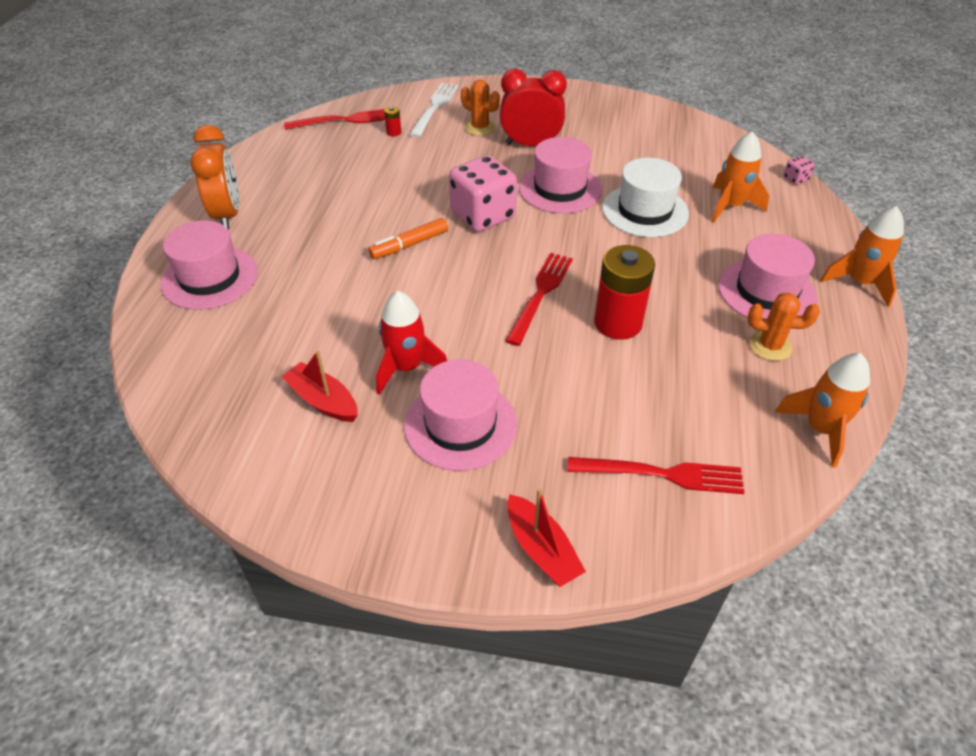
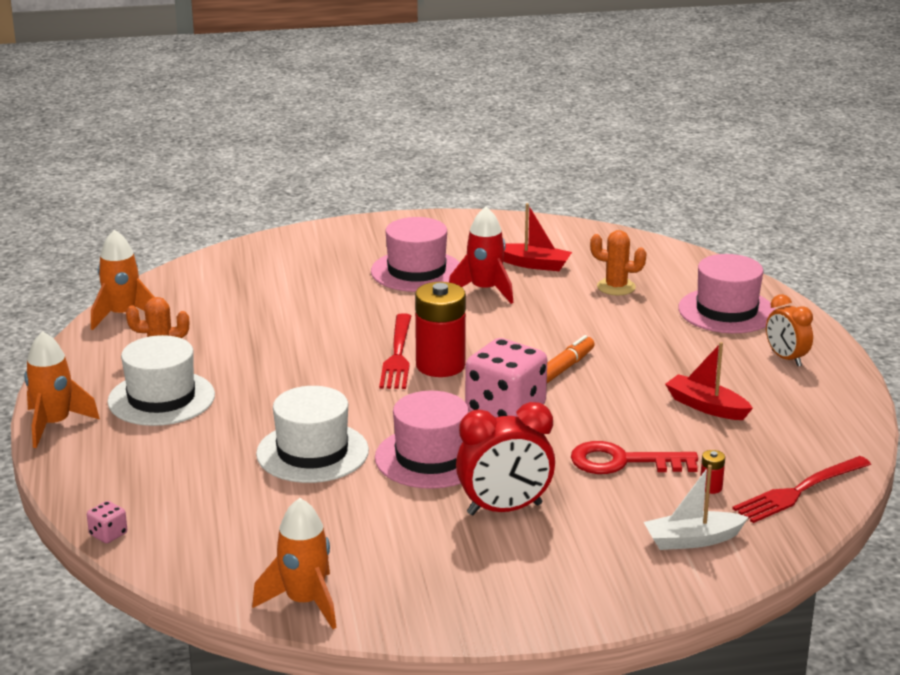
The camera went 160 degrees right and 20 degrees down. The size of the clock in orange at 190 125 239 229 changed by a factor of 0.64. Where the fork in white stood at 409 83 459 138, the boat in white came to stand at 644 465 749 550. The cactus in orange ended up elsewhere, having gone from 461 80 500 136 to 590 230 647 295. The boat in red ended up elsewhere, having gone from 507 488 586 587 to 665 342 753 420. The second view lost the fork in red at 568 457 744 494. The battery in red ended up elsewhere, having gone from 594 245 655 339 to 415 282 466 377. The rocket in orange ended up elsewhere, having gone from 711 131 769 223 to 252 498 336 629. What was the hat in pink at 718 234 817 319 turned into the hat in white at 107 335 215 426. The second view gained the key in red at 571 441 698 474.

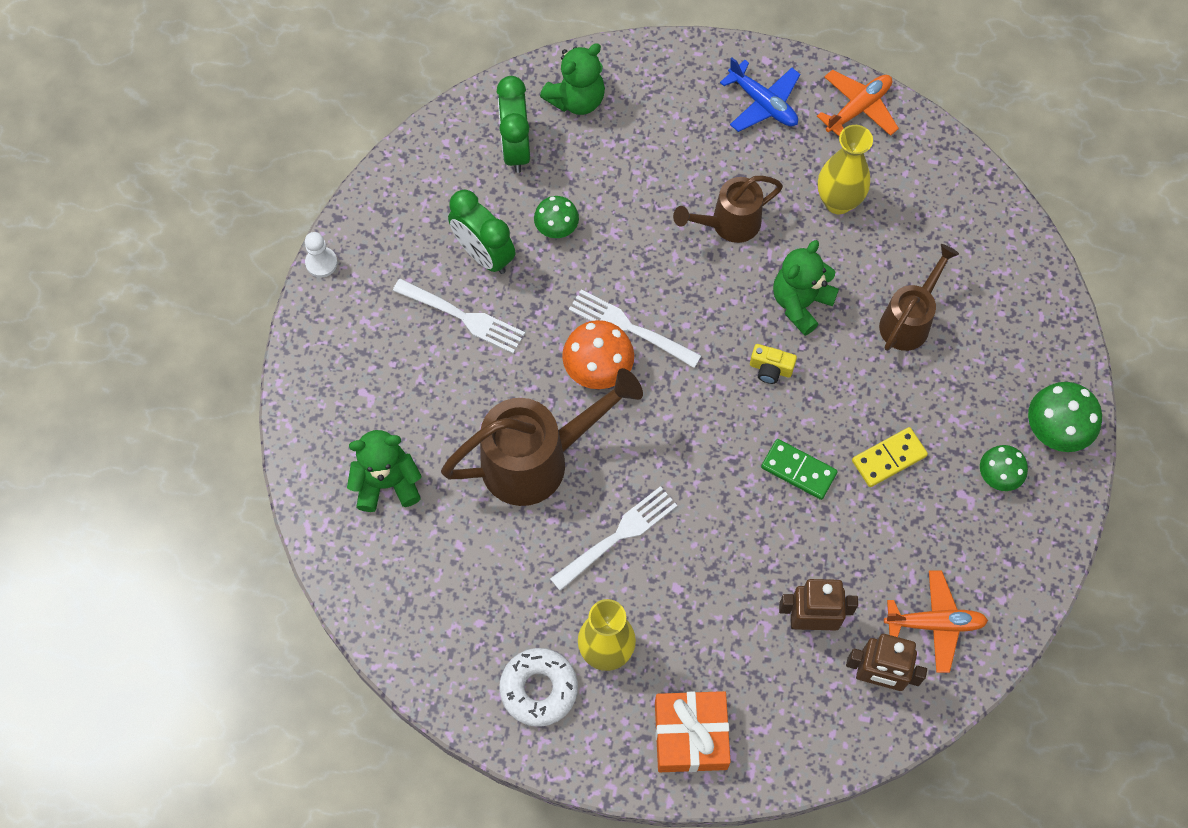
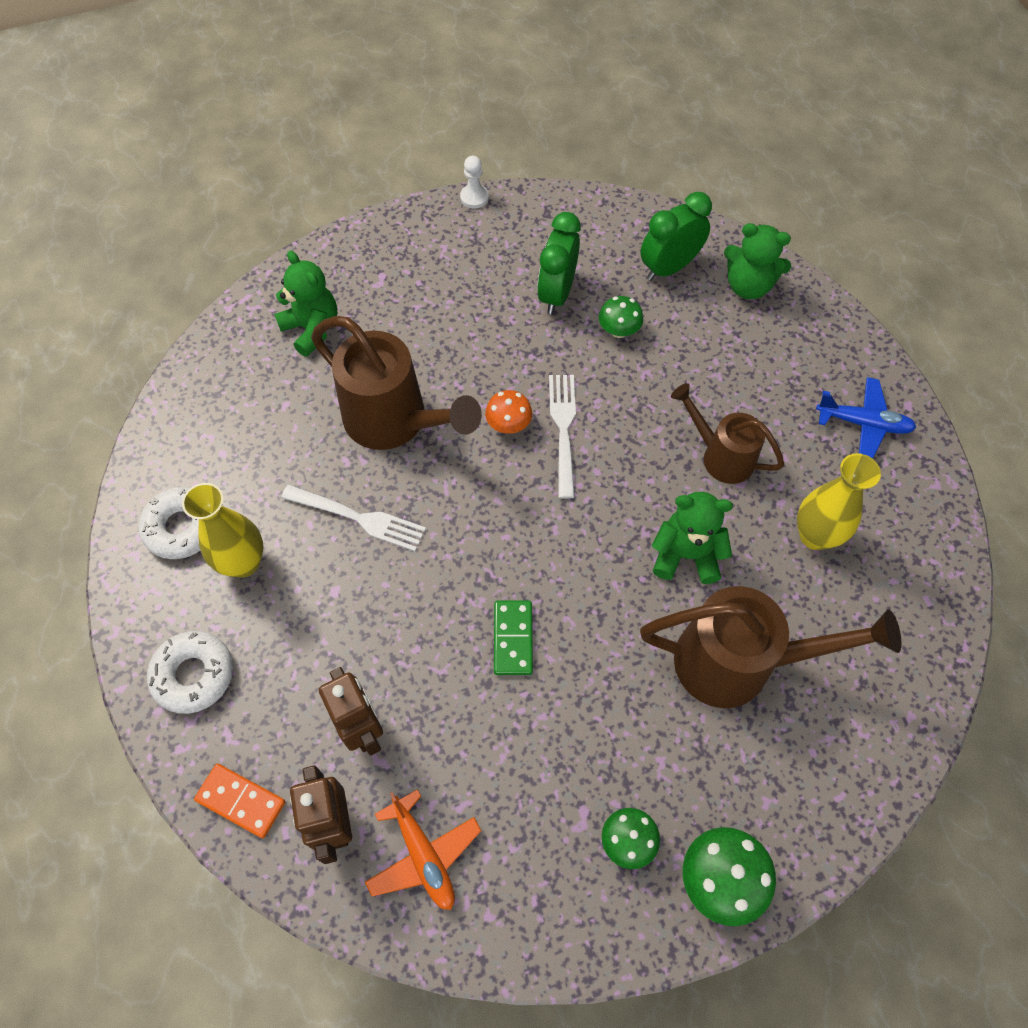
The camera went 60 degrees right and 5 degrees down. The second view lost the fork in white at 393 279 525 354. The size of the mushroom in orange at 562 320 634 389 changed by a factor of 0.65. Where the gift in orange stood at 655 691 731 772, the donut in white came to stand at 147 631 233 714. The plane in blue at 720 57 800 132 ended up facing another way, 90 degrees counterclockwise from before. The second view lost the camera in yellow at 750 344 797 384. The second view lost the plane in orange at 817 70 899 136. The second view lost the domino in yellow at 852 427 928 487. The size of the watering can in brown at 879 244 959 351 changed by a factor of 1.65. The second view gained the domino in orange at 194 764 285 838.

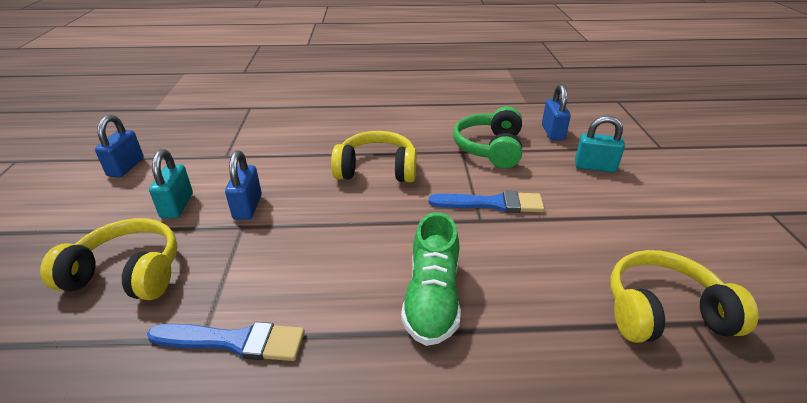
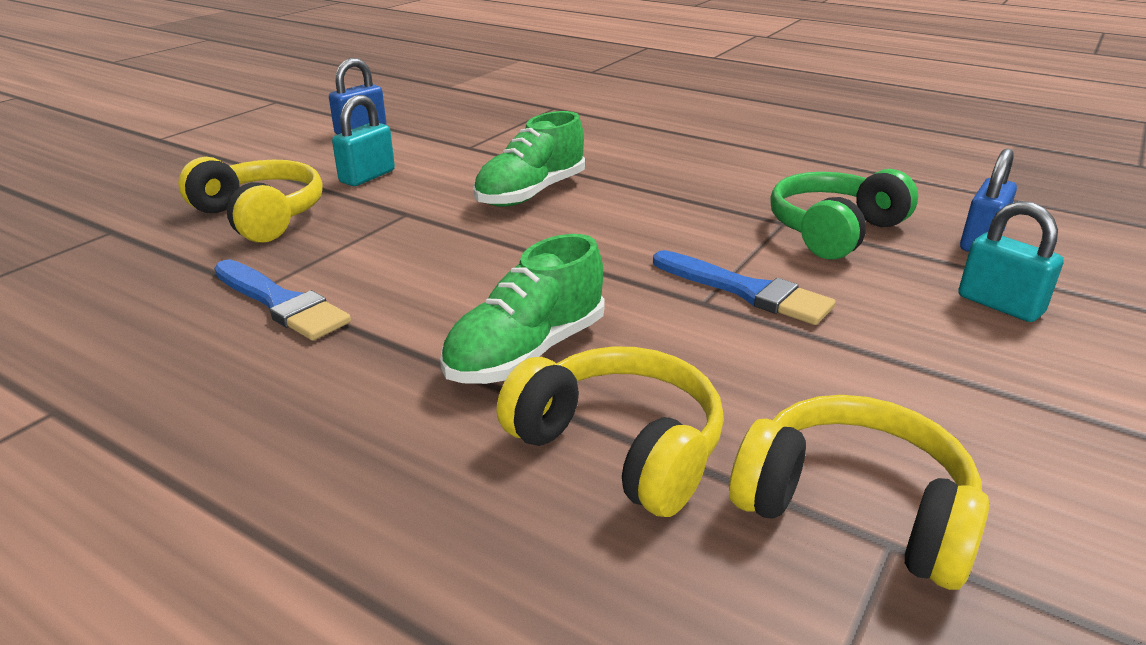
The camera went 35 degrees right and 5 degrees down. The second view lost the padlock in blue at 225 151 262 220. The headphones in yellow ended up elsewhere, having gone from 331 131 417 182 to 497 346 724 517. The second view gained the shoe in green at 474 111 585 207.

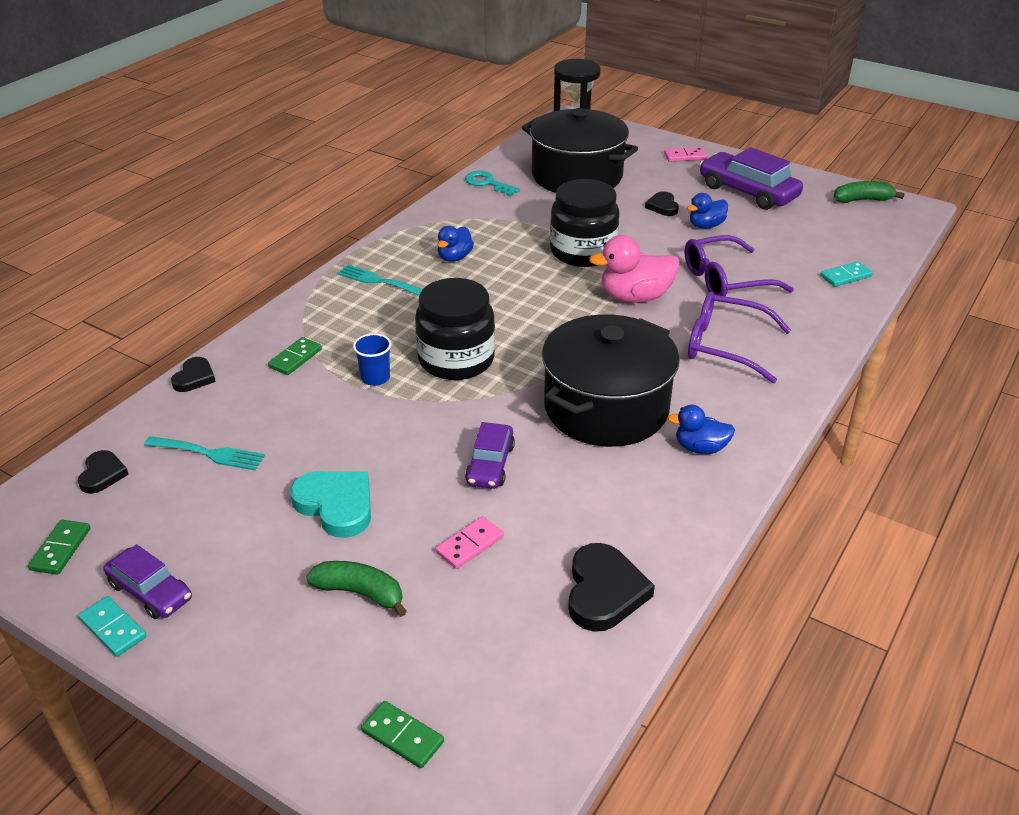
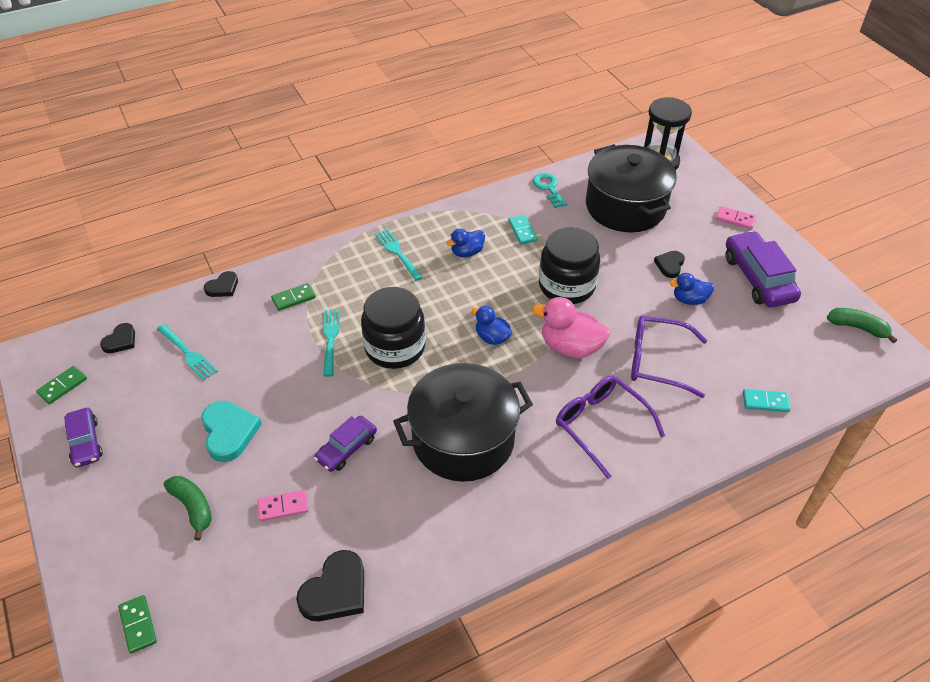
The camera went 30 degrees right and 10 degrees up. The domino in turquoise ended up elsewhere, having gone from 78 596 147 657 to 508 215 538 245. Where the cup in blue stood at 353 333 392 386, the fork in turquoise came to stand at 323 309 340 377. The duck in blue ended up elsewhere, having gone from 668 405 735 454 to 471 306 512 345.

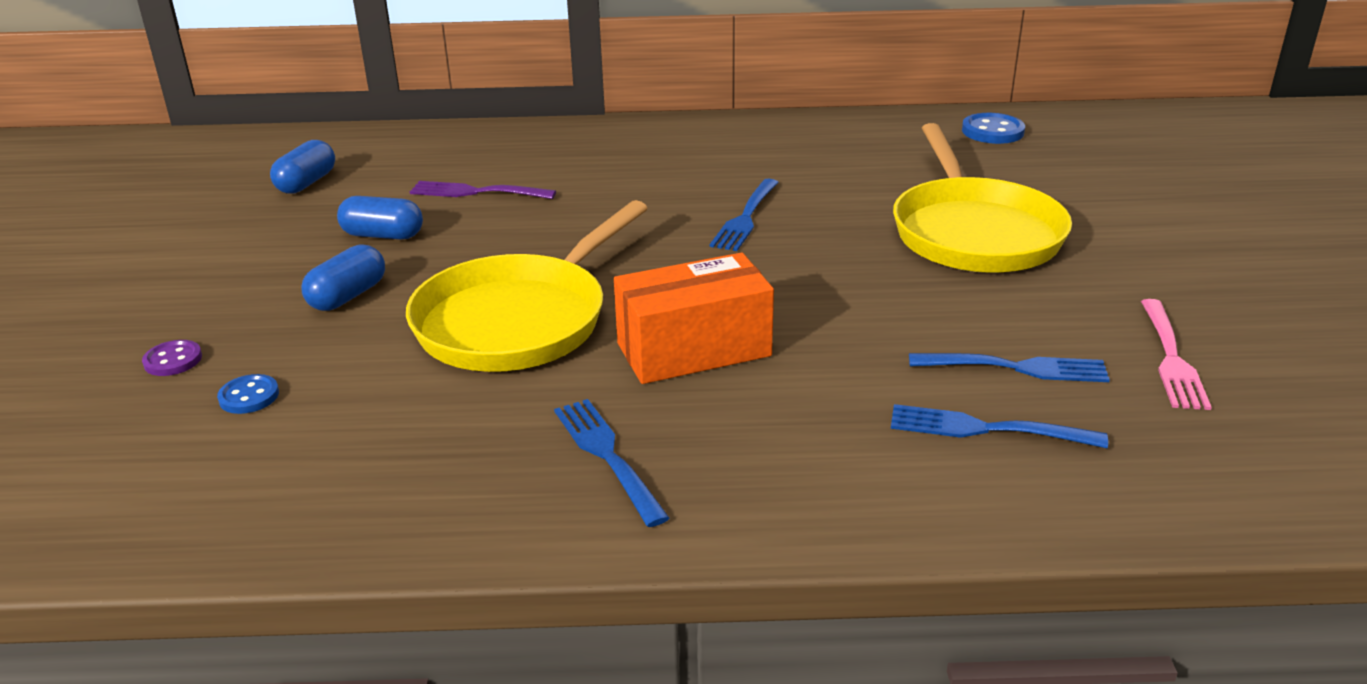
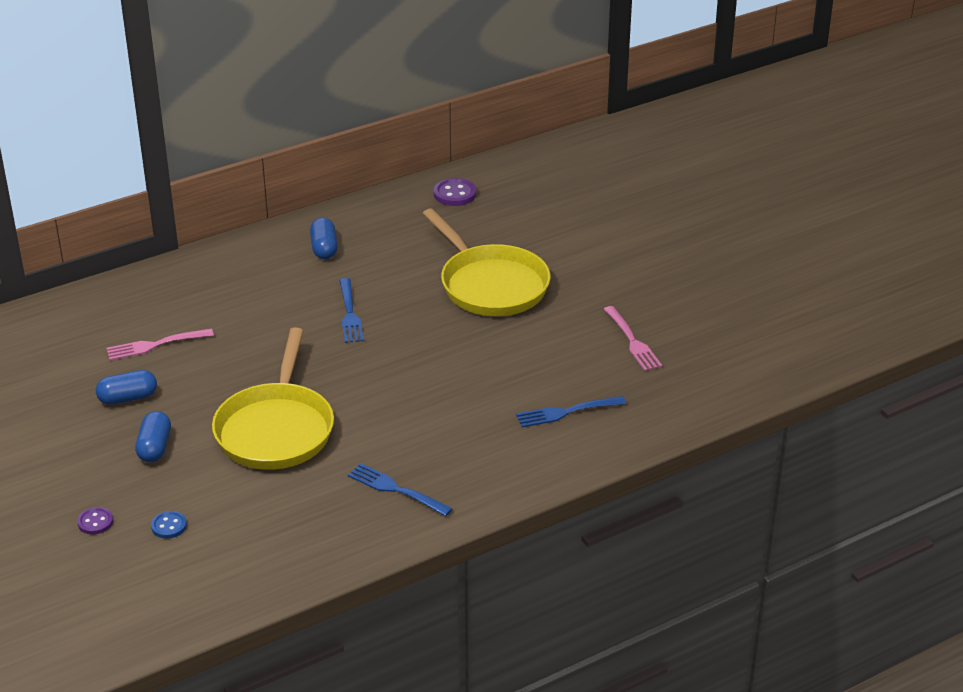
The camera went 30 degrees left and 5 degrees up. The capsule in blue ended up elsewhere, having gone from 270 140 335 194 to 310 218 338 259. What was the fork in purple at 410 181 556 199 turned into the fork in pink at 106 328 214 360. The second view lost the box in orange at 614 252 774 384. The second view lost the fork in blue at 909 353 1110 382. What was the button in blue at 962 113 1025 144 turned into the button in purple at 434 178 476 206.

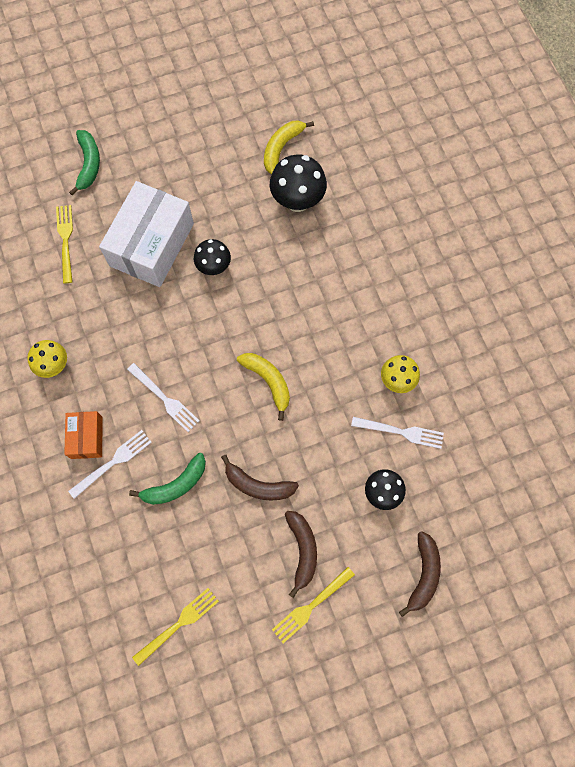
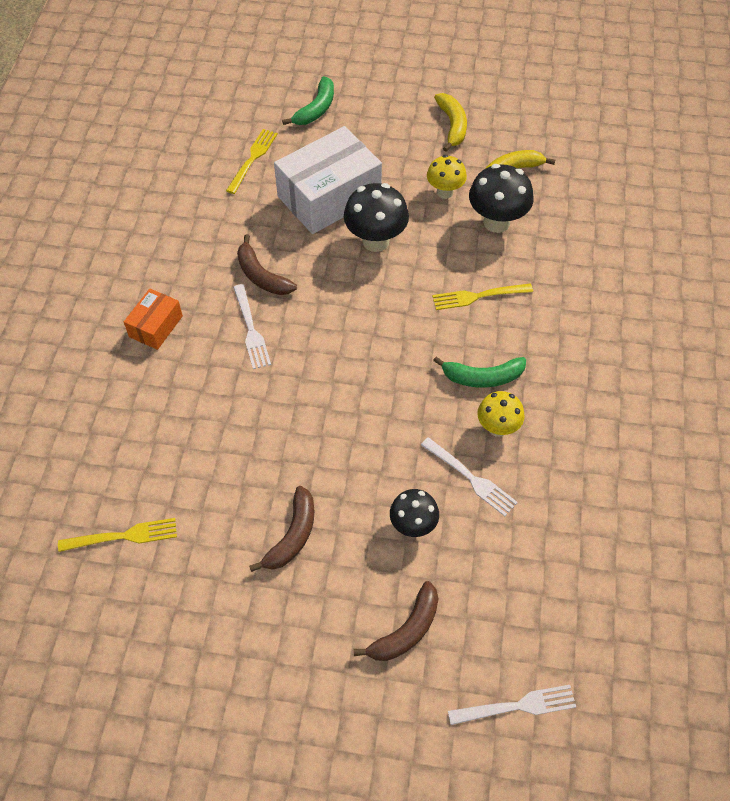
The camera went 30 degrees right and 15 degrees down. The mushroom in yellow ended up elsewhere, having gone from 27 340 67 378 to 427 155 467 199. The fork in white ended up elsewhere, having gone from 68 430 152 499 to 448 685 576 725. The banana in green ended up elsewhere, having gone from 129 453 206 505 to 433 357 526 388. The size of the mushroom in black at 194 239 231 275 changed by a factor of 1.56. The banana in brown ended up elsewhere, having gone from 221 455 299 501 to 237 234 297 295. The banana in yellow ended up elsewhere, having gone from 237 353 290 421 to 434 93 467 152. The fork in yellow ended up elsewhere, having gone from 272 567 355 643 to 432 283 533 310.

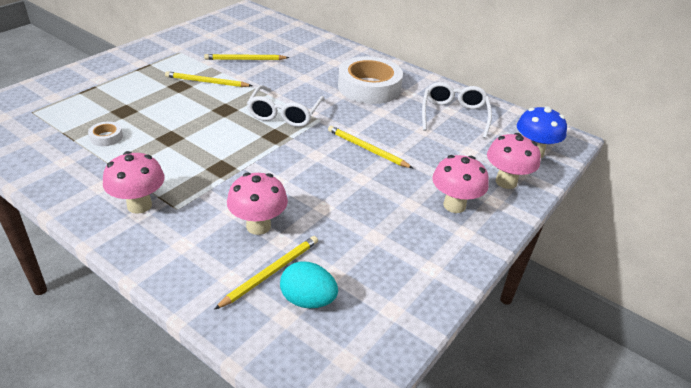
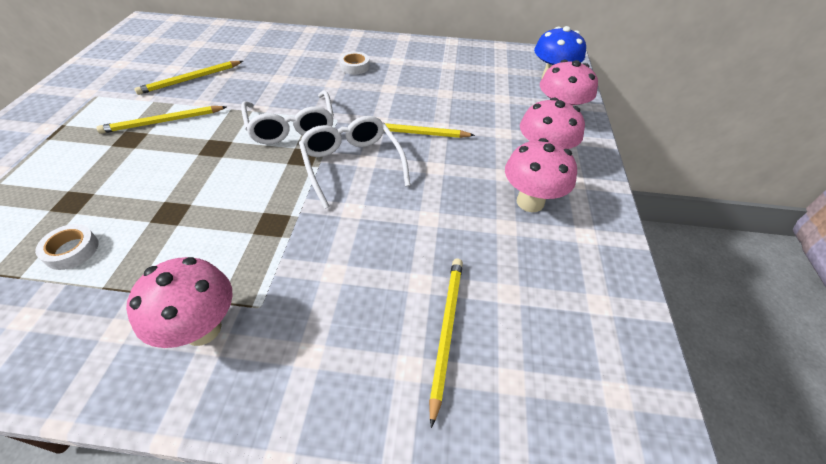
The camera went 30 degrees left and 10 degrees up. The mushroom in pink ended up elsewhere, having gone from 227 172 288 235 to 505 138 577 212. The second view lost the egg in turquoise at 280 262 338 308. The size of the tape in white at 338 56 403 104 changed by a factor of 0.41. The glasses in white ended up elsewhere, having gone from 422 82 492 139 to 299 116 410 209.

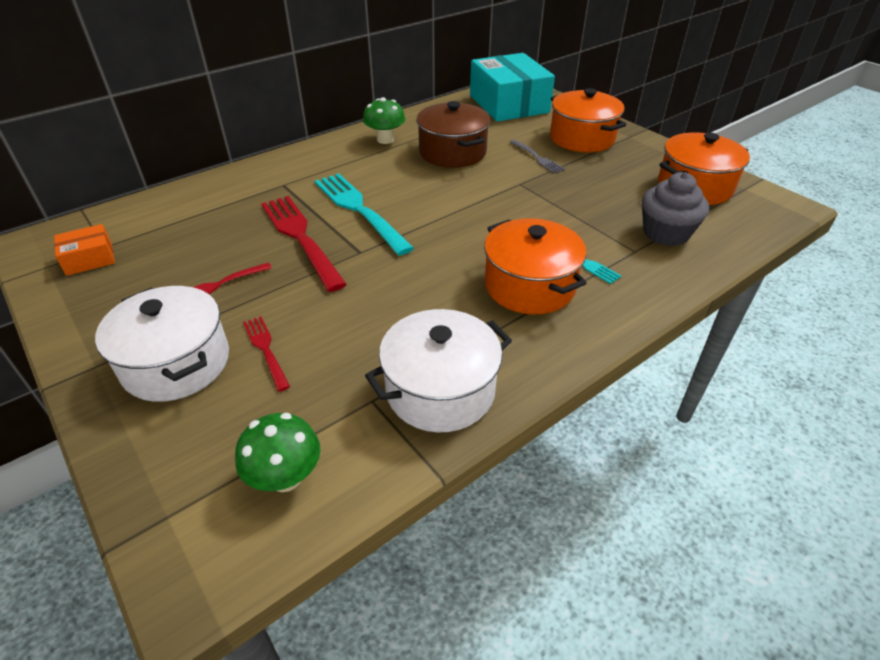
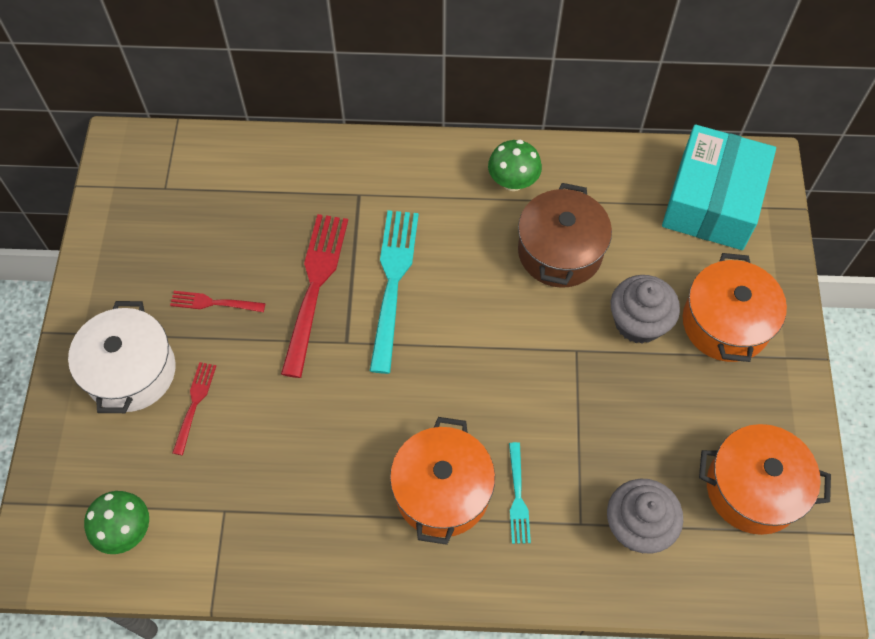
The camera went 40 degrees right and 20 degrees up. The second view lost the box in orange at 54 224 115 276. The second view lost the pot in white at 365 309 512 432. Where the fork in grey stood at 510 140 565 174, the cupcake in grey came to stand at 611 275 680 344.

